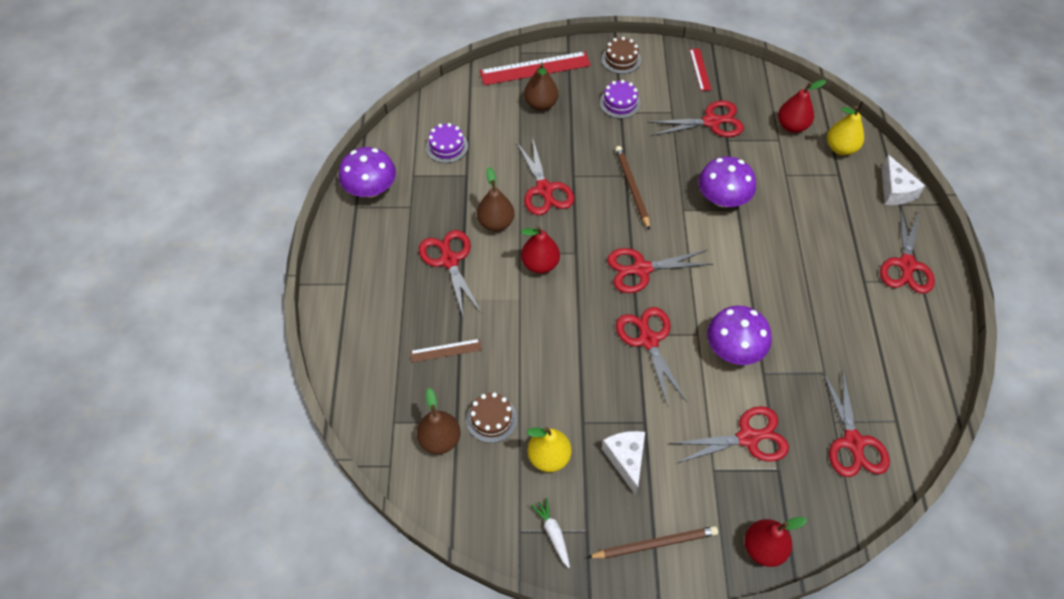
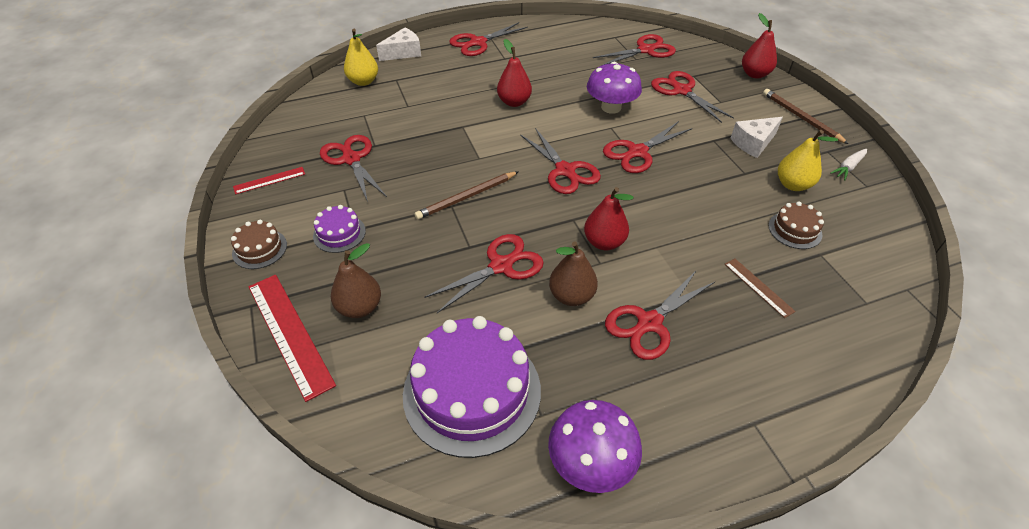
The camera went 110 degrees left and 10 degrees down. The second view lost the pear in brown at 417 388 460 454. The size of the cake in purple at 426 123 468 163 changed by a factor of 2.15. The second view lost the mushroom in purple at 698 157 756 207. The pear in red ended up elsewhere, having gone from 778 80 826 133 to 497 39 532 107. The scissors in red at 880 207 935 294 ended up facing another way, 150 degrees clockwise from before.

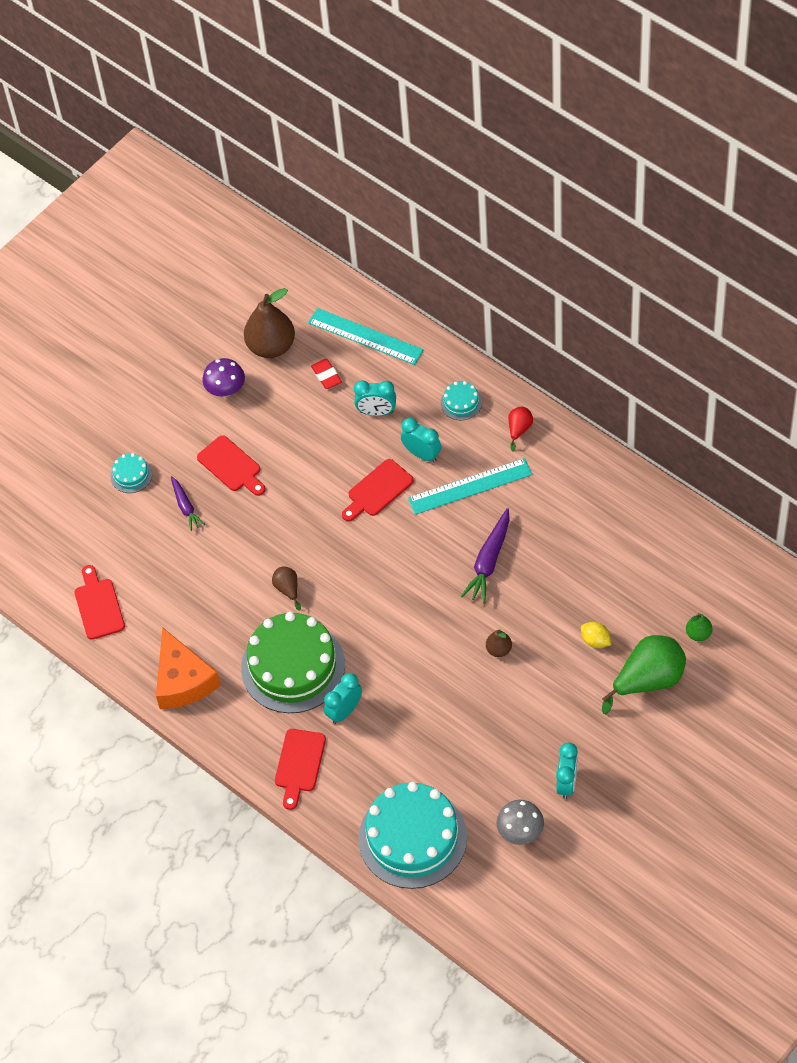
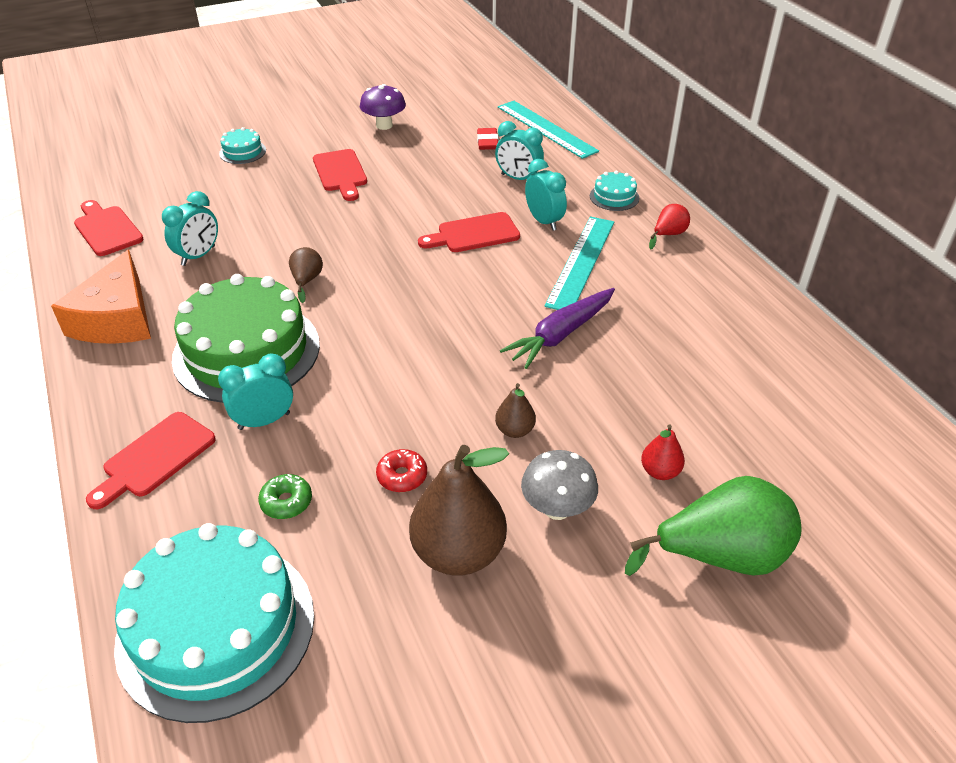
The camera went 20 degrees right and 15 degrees down. The cutting board in red at 75 565 125 640 ended up facing another way, 45 degrees counterclockwise from before. The second view lost the carrot in purple at 171 476 205 531. The pear in brown ended up elsewhere, having gone from 244 288 295 358 to 409 445 509 576. The ruler in turquoise at 408 458 532 515 ended up facing another way, 75 degrees counterclockwise from before. The mushroom in grey ended up elsewhere, having gone from 496 800 544 845 to 521 450 598 520. The clock in turquoise ended up elsewhere, having gone from 556 743 578 799 to 162 191 218 266. Where the lemon in yellow stood at 581 622 611 648, the pear in red came to stand at 641 424 685 480. The second view lost the pear in green at 686 613 712 641. The second view gained the donut in green at 258 474 312 519. The second view gained the donut in red at 376 449 427 492.

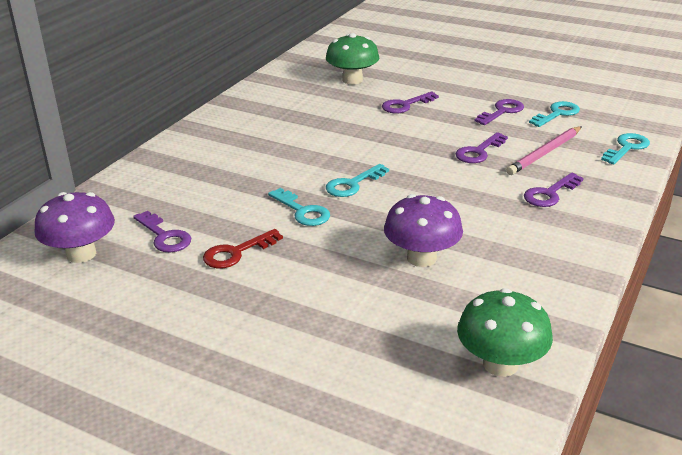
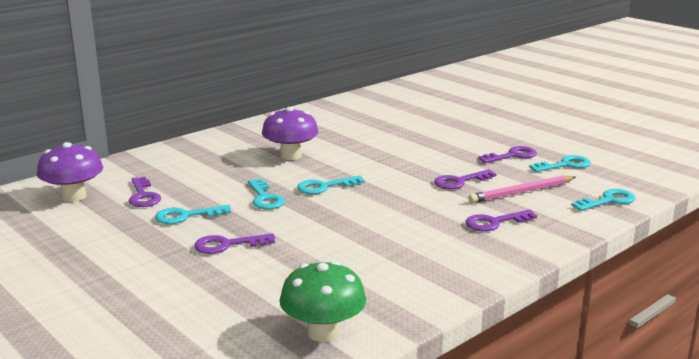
The camera went 20 degrees right and 10 degrees down. What was the key in red at 203 229 283 268 turned into the key in turquoise at 155 205 231 224. The second view lost the mushroom in green at 326 33 379 84. The key in purple ended up elsewhere, having gone from 382 92 439 114 to 194 233 275 254. The mushroom in purple ended up elsewhere, having gone from 384 194 463 267 to 262 107 319 160.

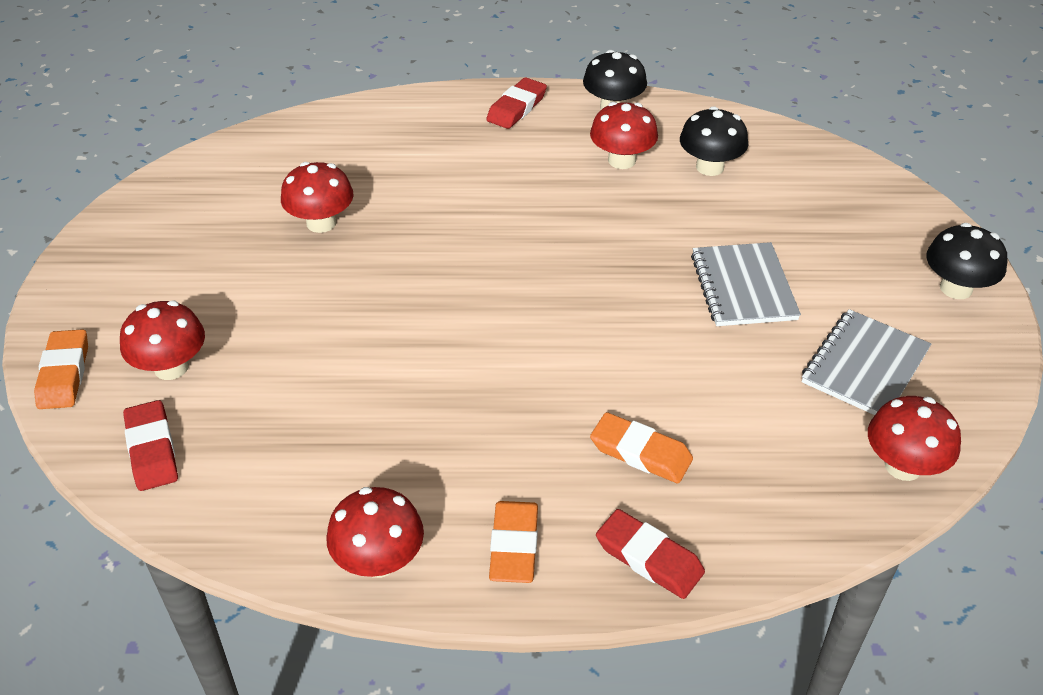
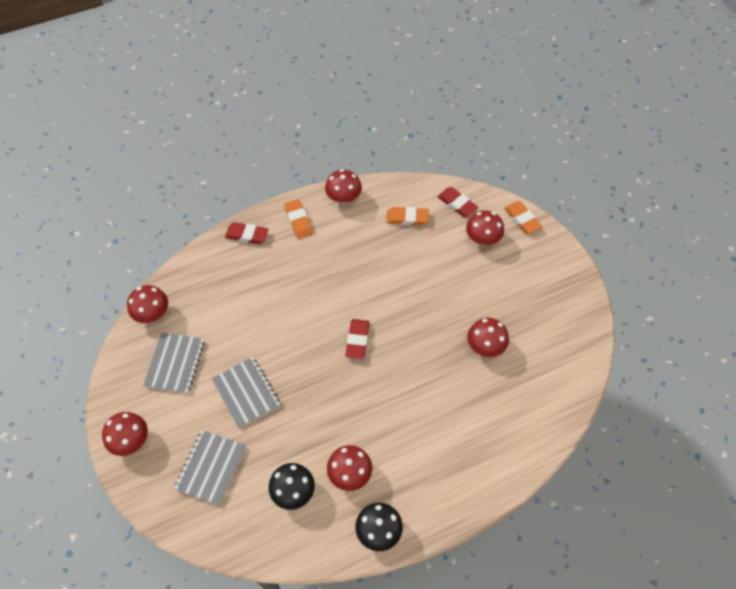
The camera went 155 degrees right and 15 degrees up. The eraser in red ended up elsewhere, having gone from 486 77 547 129 to 345 319 370 359. The eraser in orange ended up elsewhere, having gone from 590 412 693 484 to 386 207 429 225. What was the mushroom in black at 927 223 1007 299 turned into the mushroom in red at 102 412 148 456. The second view gained the notebook in grey at 174 430 246 506.

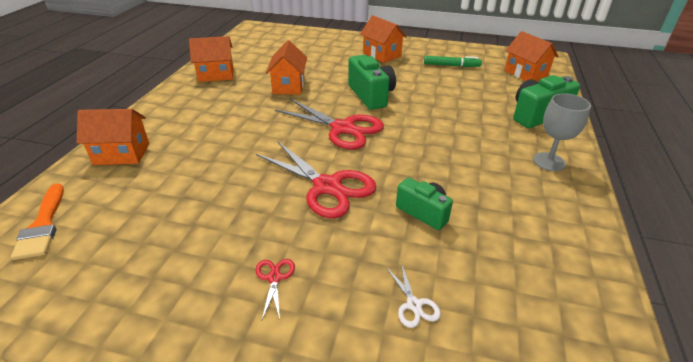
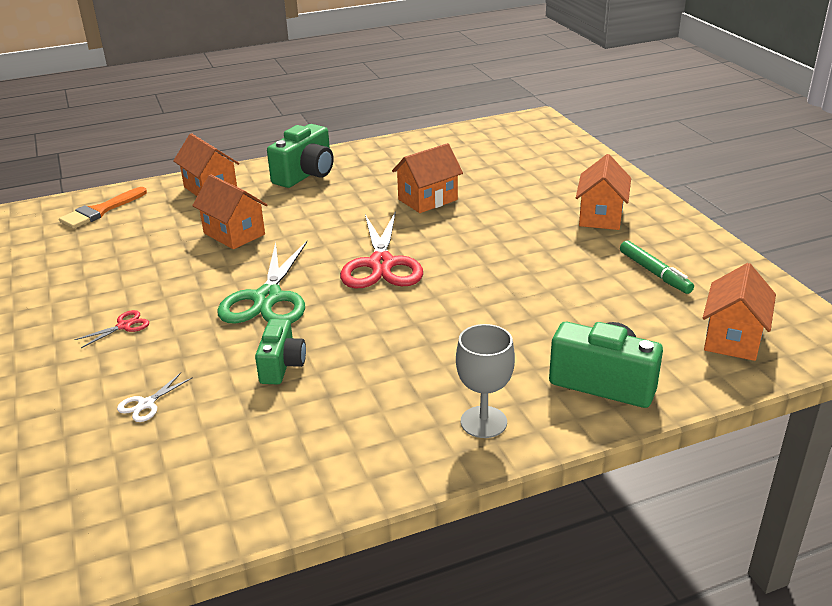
The camera went 55 degrees right and 5 degrees down. The house in orange ended up elsewhere, having gone from 189 36 234 82 to 192 174 267 249. What was the scissors in red at 256 142 376 218 turned into the scissors in green at 217 241 307 324. The camera in green ended up elsewhere, having gone from 348 55 396 110 to 267 124 334 188.

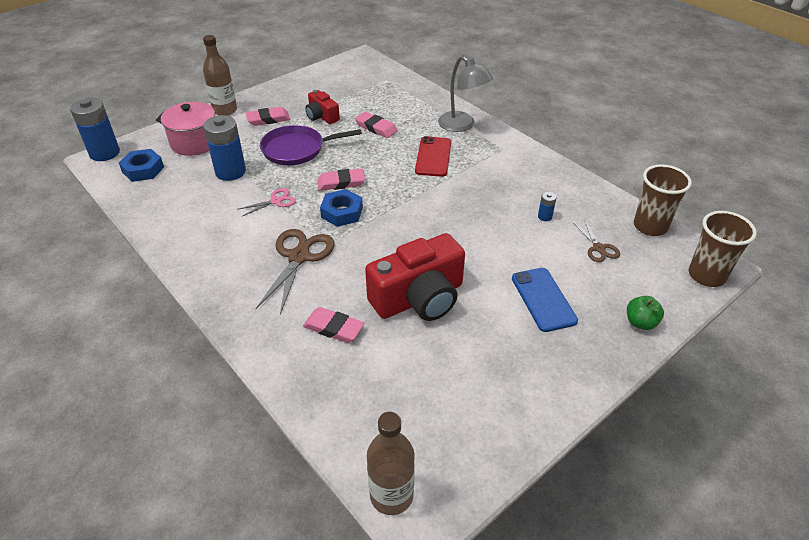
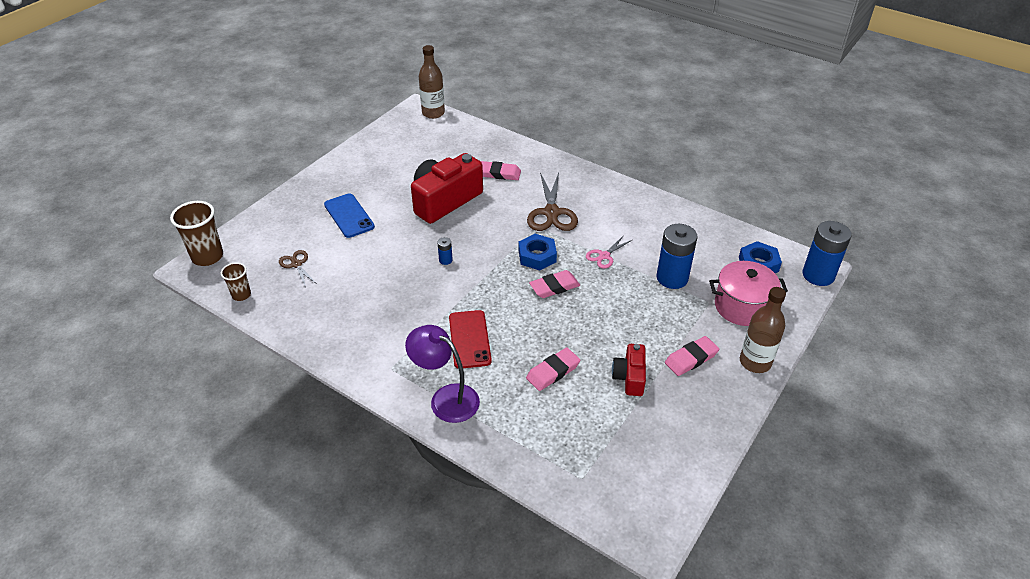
The camera went 165 degrees right and 0 degrees up. The second view lost the pan in purple at 260 125 362 165. The camera in red at 305 90 340 124 ended up facing another way, 120 degrees counterclockwise from before. The eraser in pink at 355 112 398 138 ended up facing another way, 60 degrees counterclockwise from before. What was the lamp in grey at 438 56 493 132 turned into the lamp in purple at 405 325 480 423. The battery in blue ended up elsewhere, having gone from 538 192 556 221 to 437 237 453 265. The second view lost the apple in green at 627 296 664 330. The size of the cup in brown at 634 164 692 236 changed by a factor of 0.57.

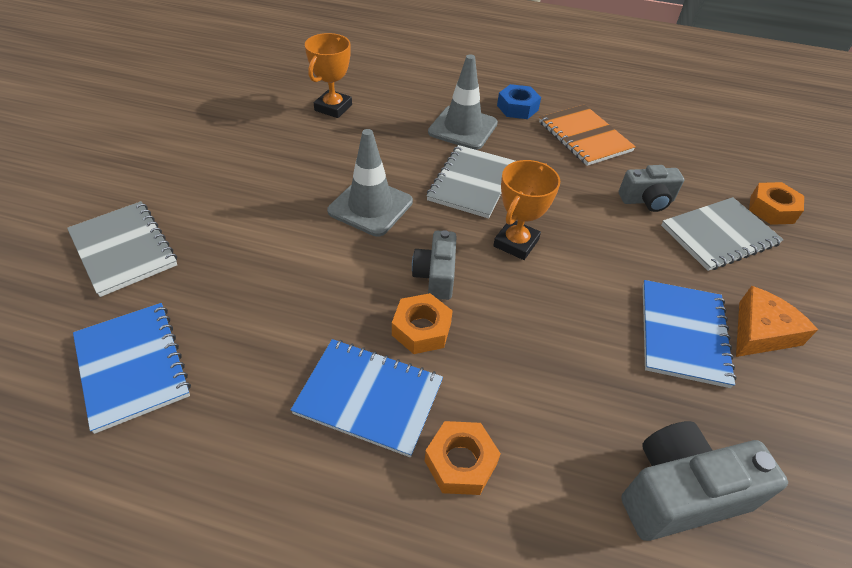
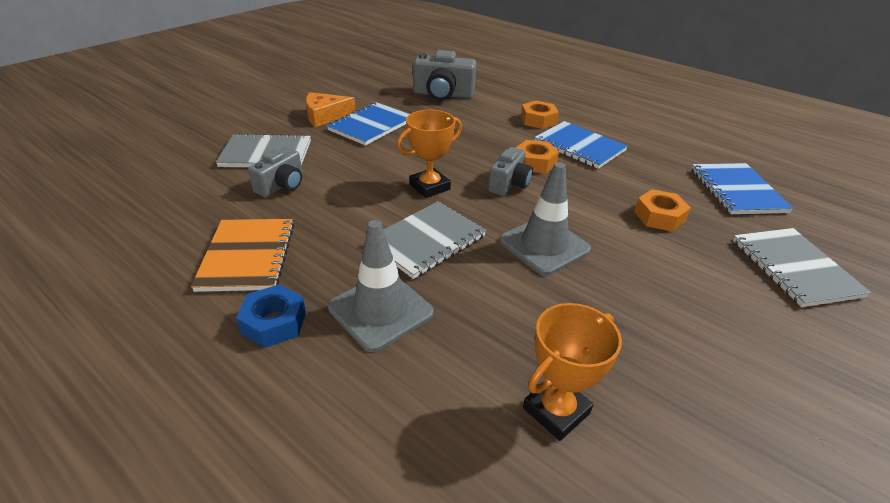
The camera went 155 degrees left and 10 degrees down. The camera in grey at 619 165 684 212 ended up facing another way, 105 degrees clockwise from before. The nut in orange ended up elsewhere, having gone from 749 182 804 225 to 634 189 691 232.

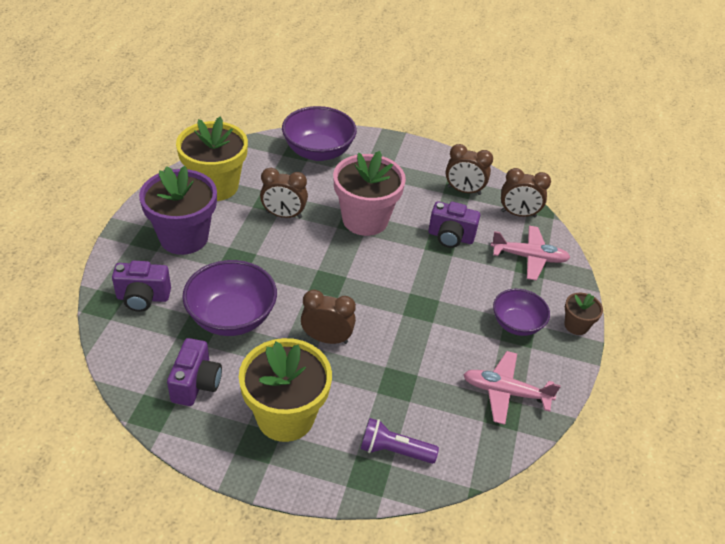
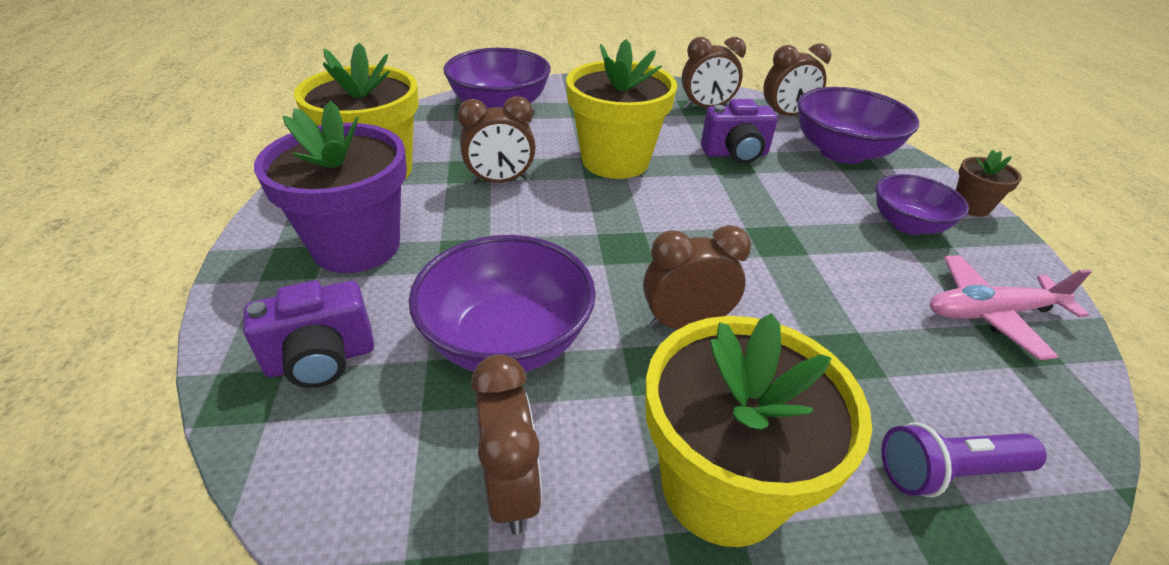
The camera went 20 degrees left and 5 degrees down. Where the camera in purple stood at 167 338 222 406, the clock in brown came to stand at 471 355 542 535. What was the flower pot in pink at 333 151 406 236 turned into the flower pot in yellow at 566 39 677 179. Where the plane in pink stood at 491 226 571 281, the bowl in purple came to stand at 797 87 919 164.

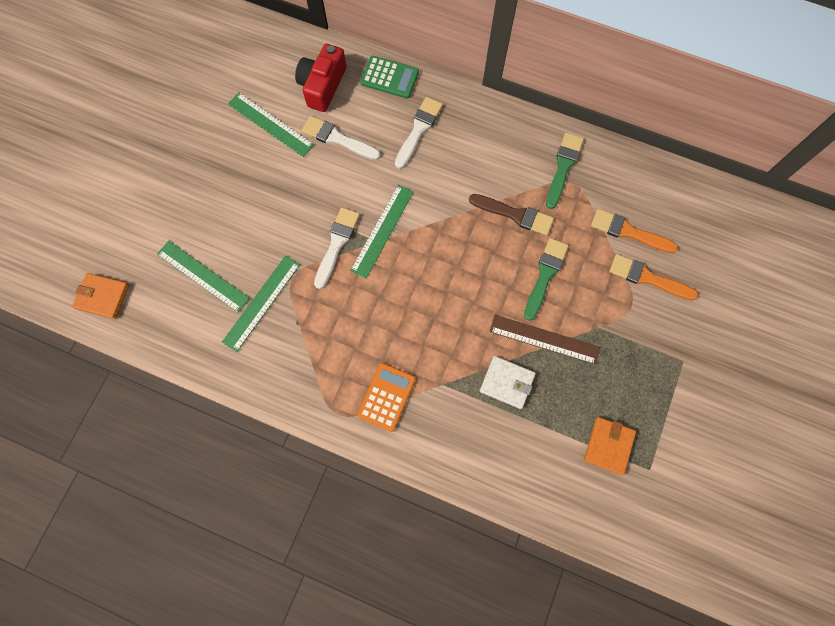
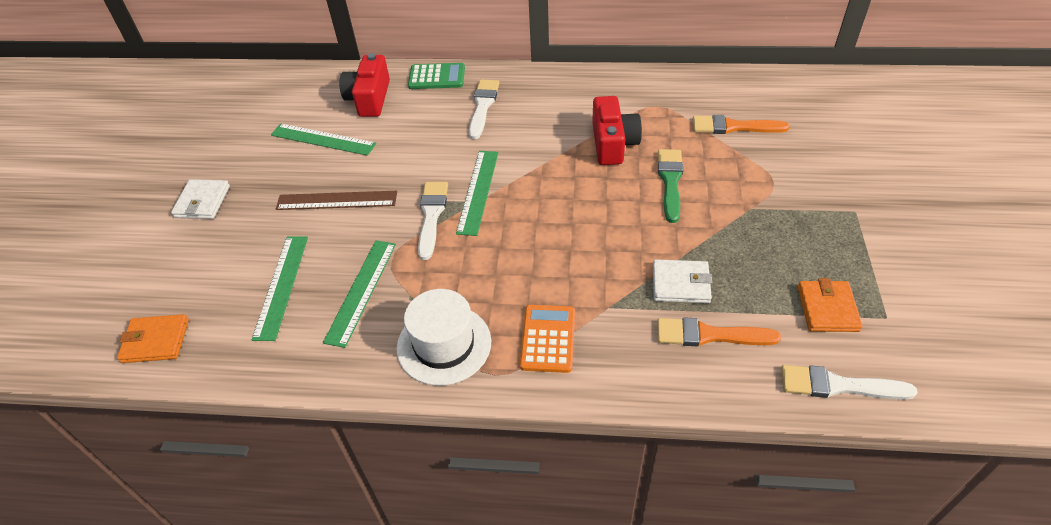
The camera went 15 degrees left and 25 degrees down. The ruler in green at 157 241 250 313 ended up facing another way, 75 degrees clockwise from before. The brush in white ended up elsewhere, having gone from 302 116 381 160 to 781 365 918 400. Where the brush in brown stood at 469 194 554 236, the camera in red came to stand at 592 96 642 165. The ruler in brown ended up elsewhere, having gone from 489 315 600 365 to 276 191 397 210. The second view lost the brush in green at 546 132 584 209. The brush in orange ended up elsewhere, having gone from 609 254 699 300 to 657 317 781 346. The second view gained the wallet in white at 171 179 230 219. The second view gained the hat in white at 396 289 491 386.

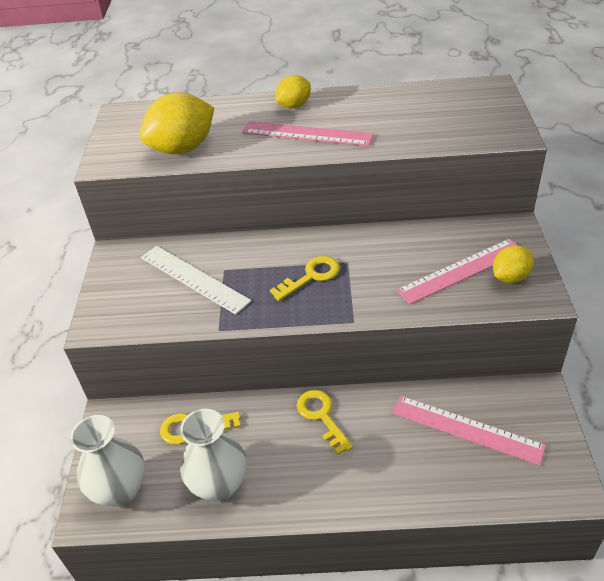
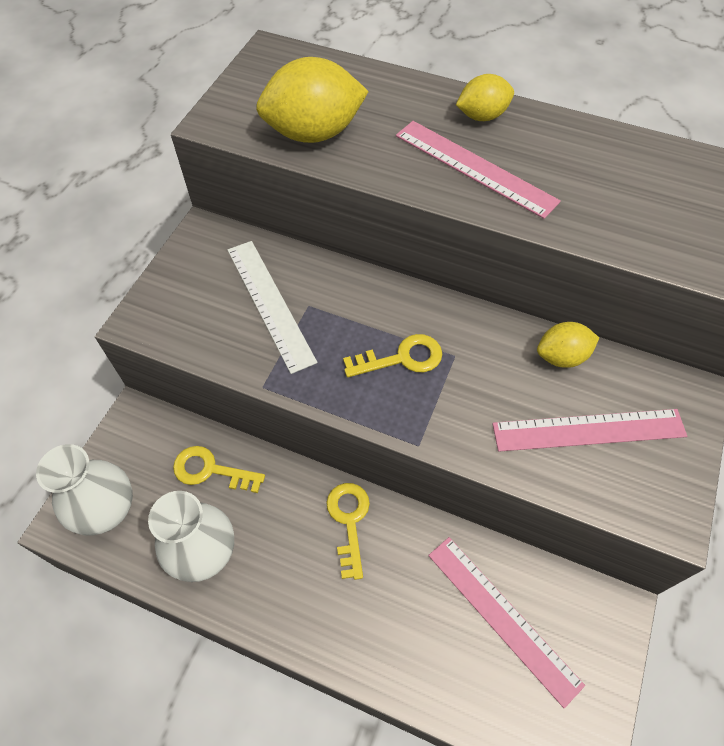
The camera went 20 degrees right and 15 degrees up. The lemon in yellow ended up elsewhere, having gone from 493 245 534 283 to 537 322 599 368.

